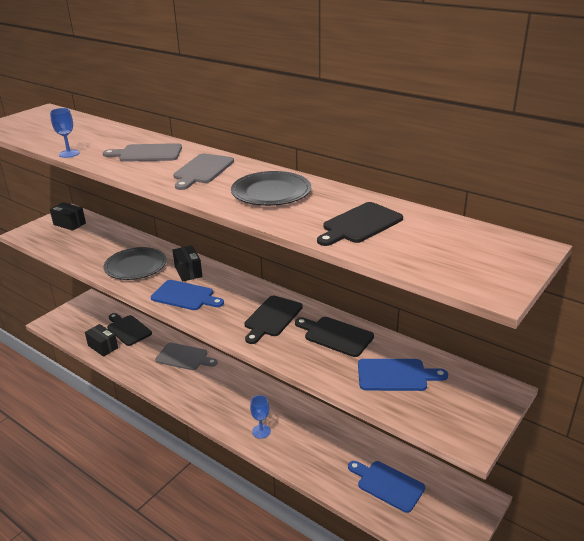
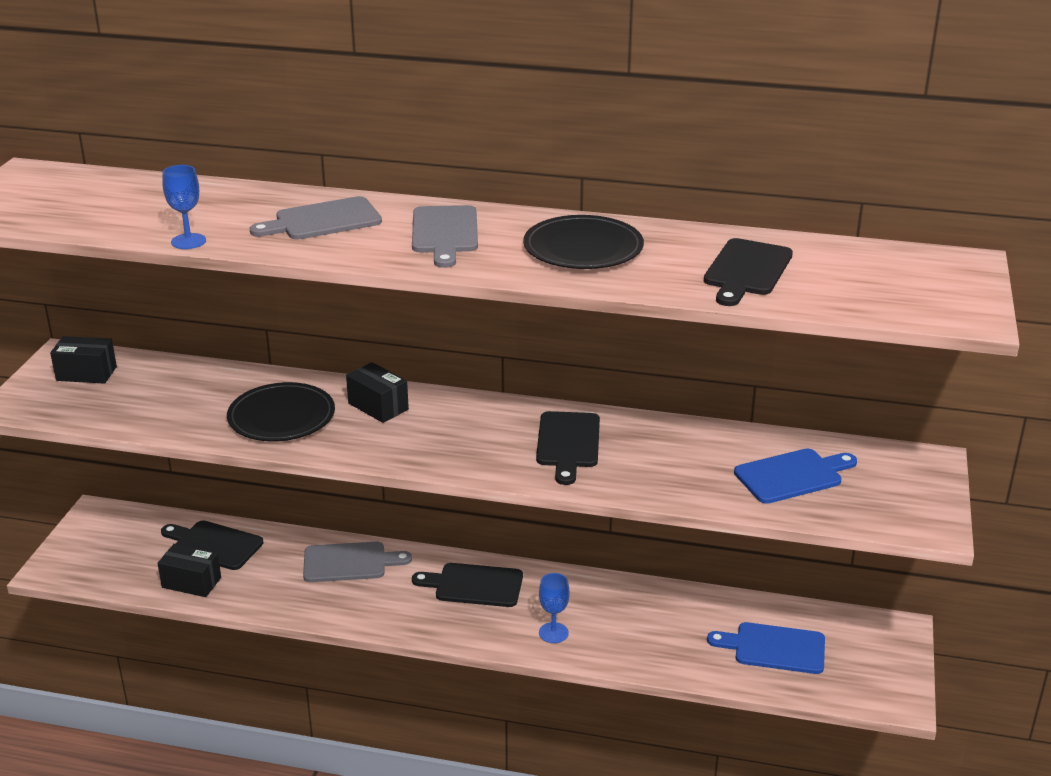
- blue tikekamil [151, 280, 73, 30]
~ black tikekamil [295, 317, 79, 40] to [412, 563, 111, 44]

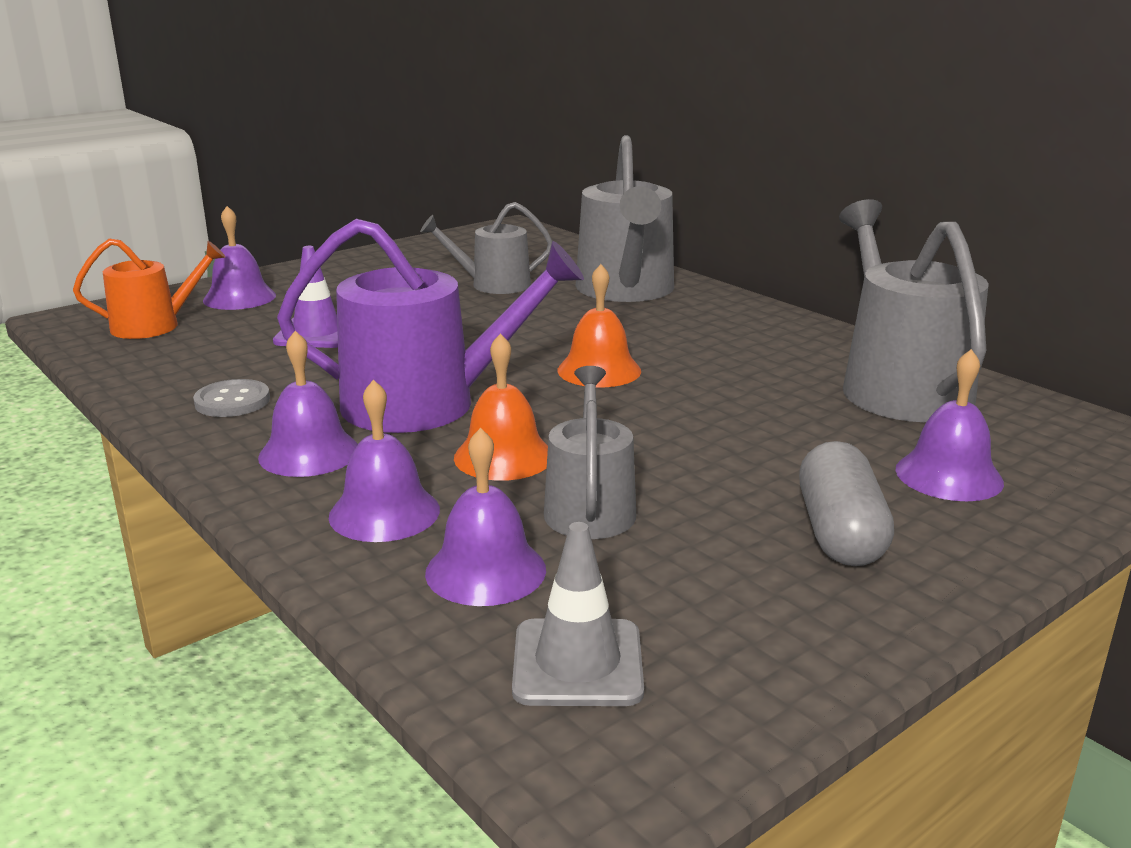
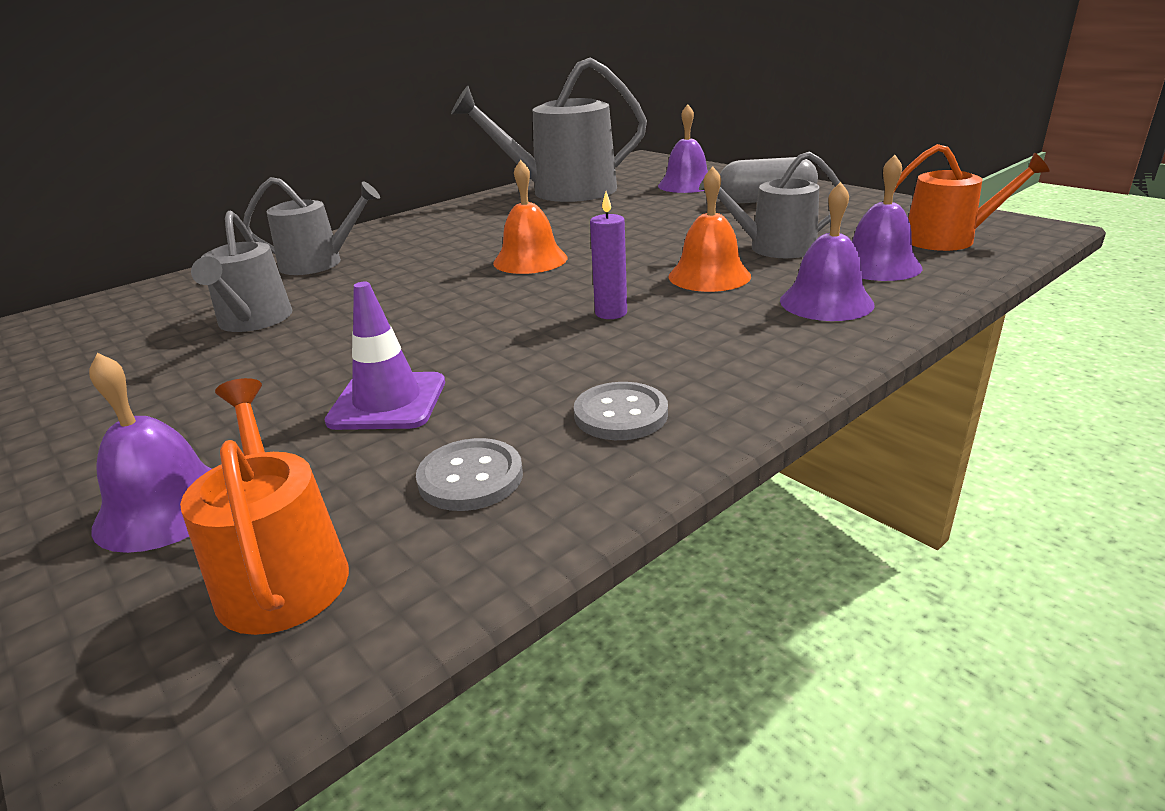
- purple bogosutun [258, 331, 100, 146]
~ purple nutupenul [277, 219, 307, 214] to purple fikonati [590, 192, 37, 127]
~ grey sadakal [512, 522, 132, 184] to orange nutupenul [894, 144, 156, 107]
~ grey nutupenul [576, 135, 98, 167] = [243, 177, 137, 98] x0.58
+ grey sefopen [416, 438, 107, 73]

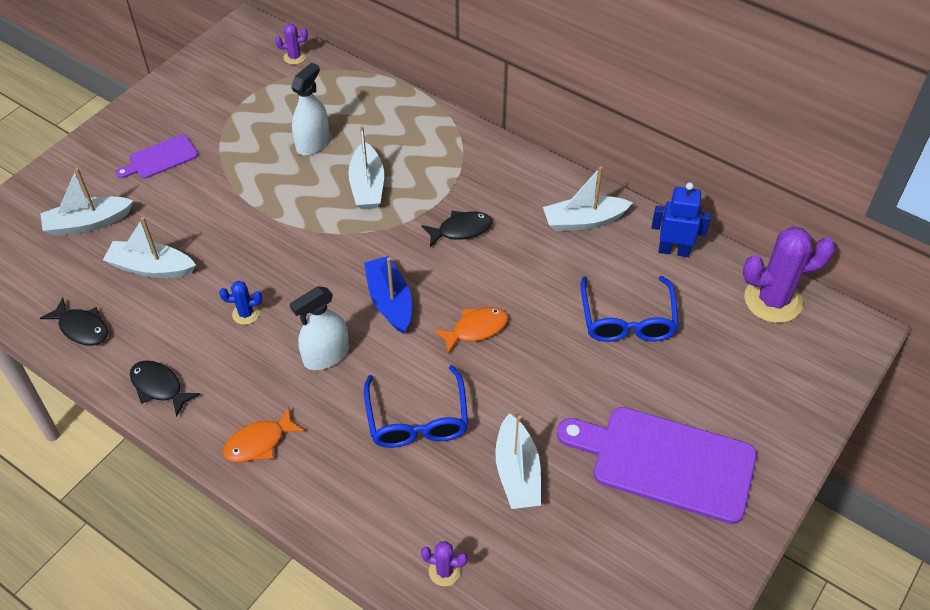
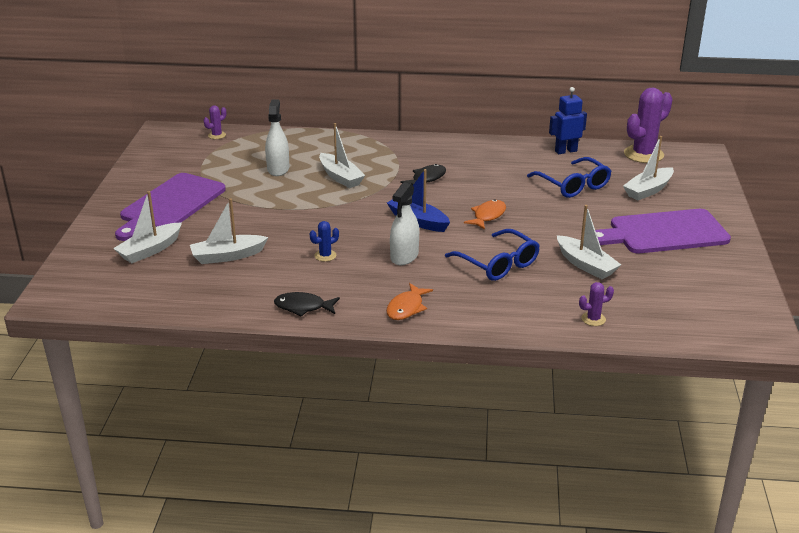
- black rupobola [40, 298, 68, 48]
~ purple tikekamil [116, 134, 82, 45] = [115, 173, 111, 68] x1.98
~ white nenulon [543, 166, 90, 65] to [623, 136, 51, 64]

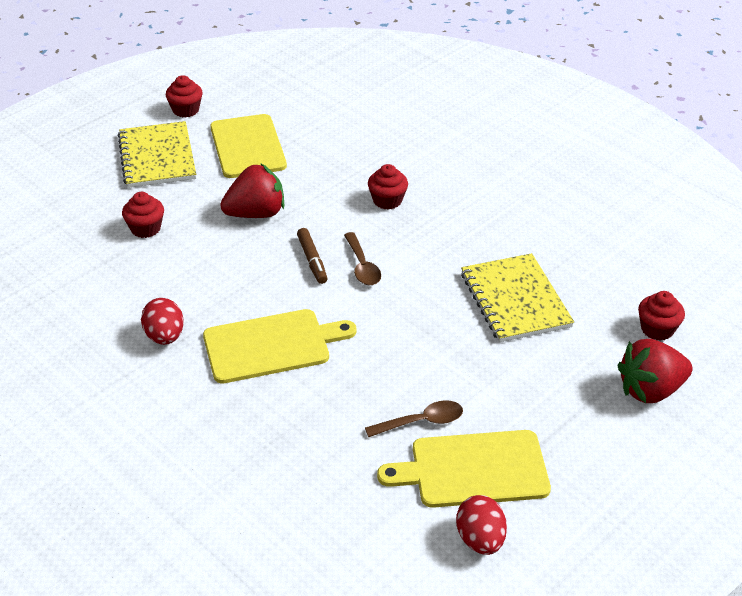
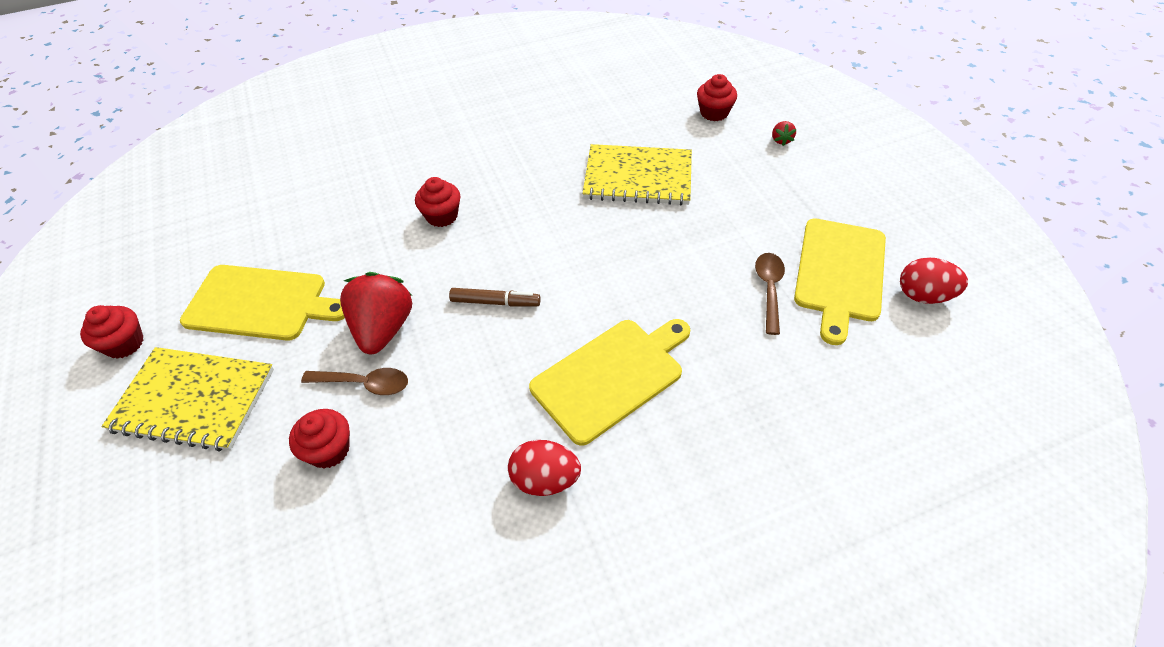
~ yellow tikekamil [203, 309, 154, 75] = [529, 319, 161, 127] 45 degrees clockwise
~ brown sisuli [344, 232, 37, 53] to [301, 368, 107, 27]
~ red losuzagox [617, 339, 76, 64] = [772, 121, 24, 25] x0.42

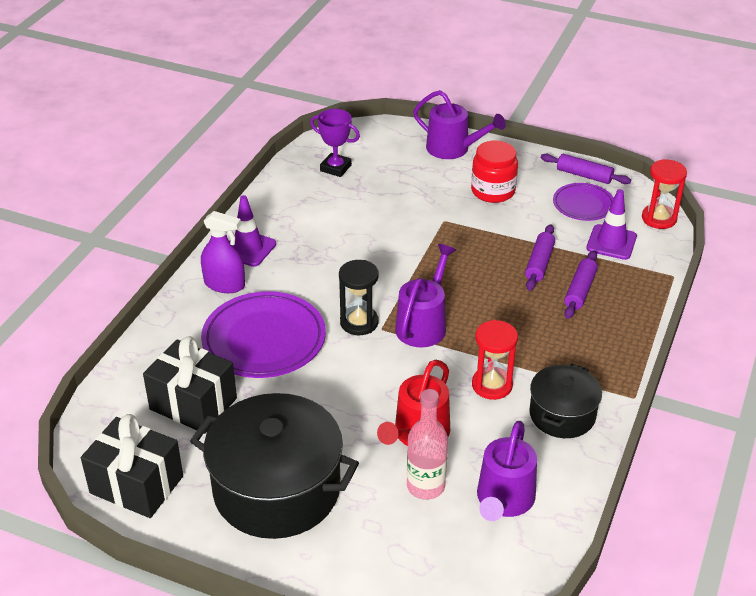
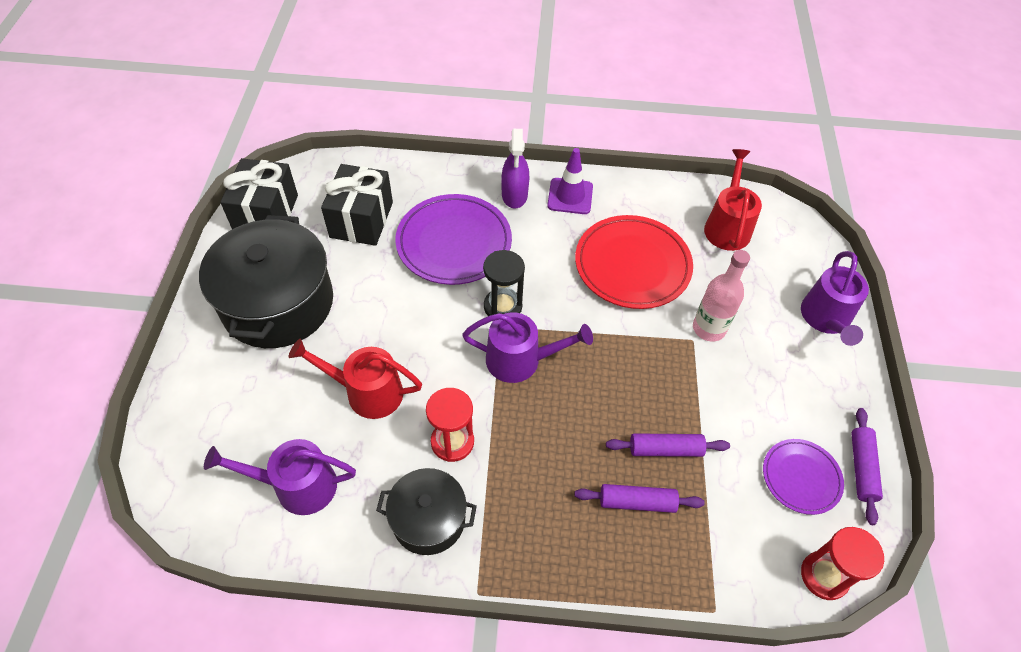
~ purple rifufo [310, 109, 50, 68] to red nutupenul [704, 149, 58, 102]
~ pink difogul [407, 389, 41, 111] to [693, 250, 57, 91]
- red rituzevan [471, 141, 47, 62]
- purple sadakal [586, 189, 51, 71]
+ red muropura [575, 215, 118, 94]

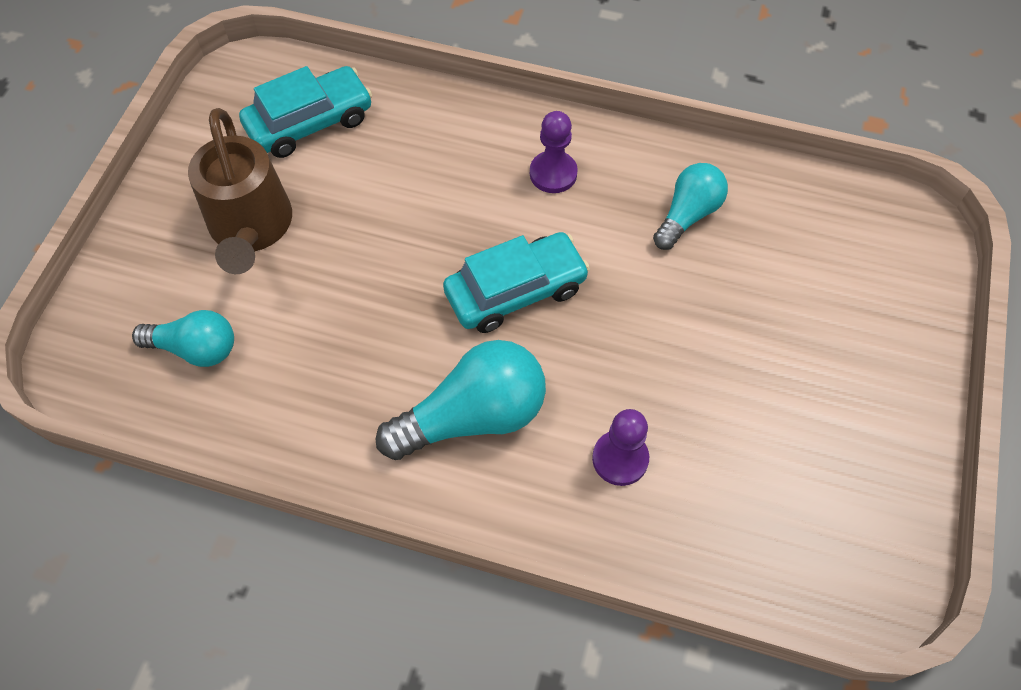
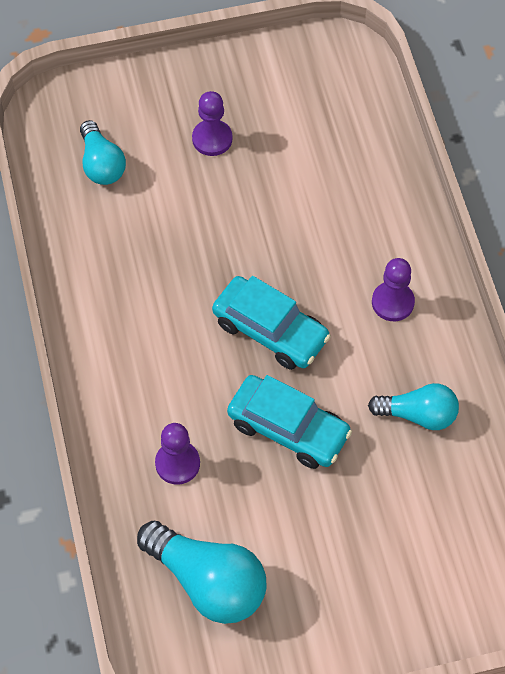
~ brown nutupenul [188, 108, 104, 166] to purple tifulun [192, 91, 40, 65]
~ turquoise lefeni [239, 66, 133, 92] to [227, 375, 125, 94]
~ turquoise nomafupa [376, 340, 170, 120] to [137, 521, 130, 103]

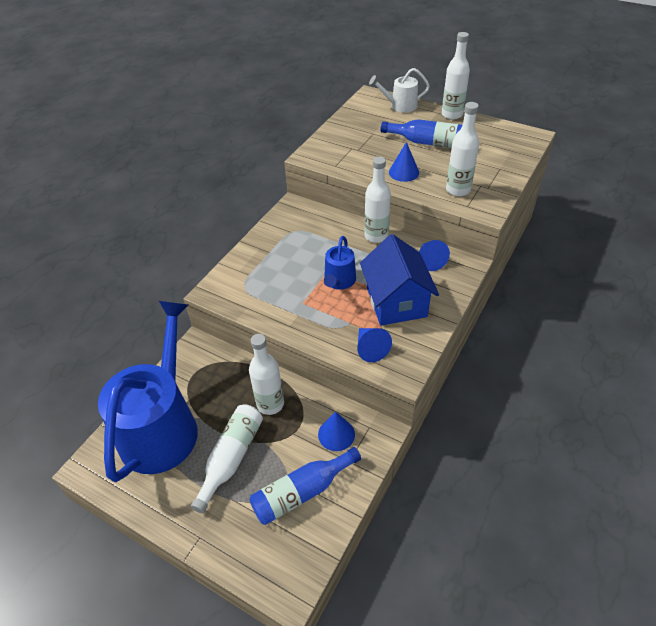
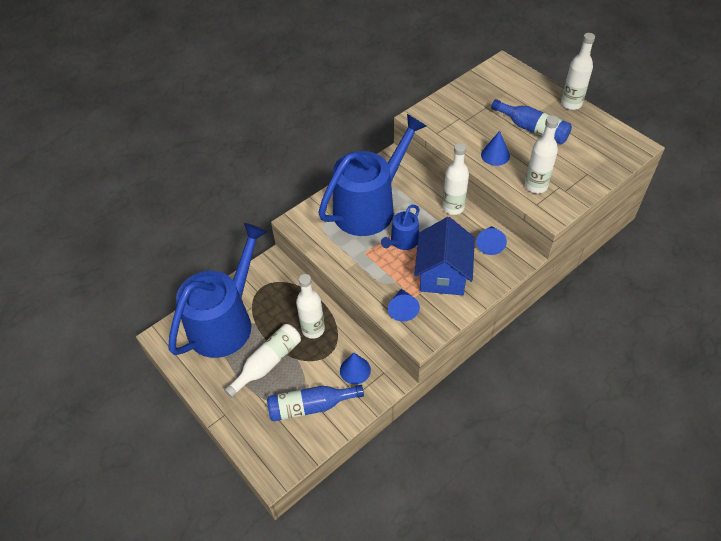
- white nutupenul [369, 68, 61, 45]
+ blue nutupenul [318, 114, 108, 122]

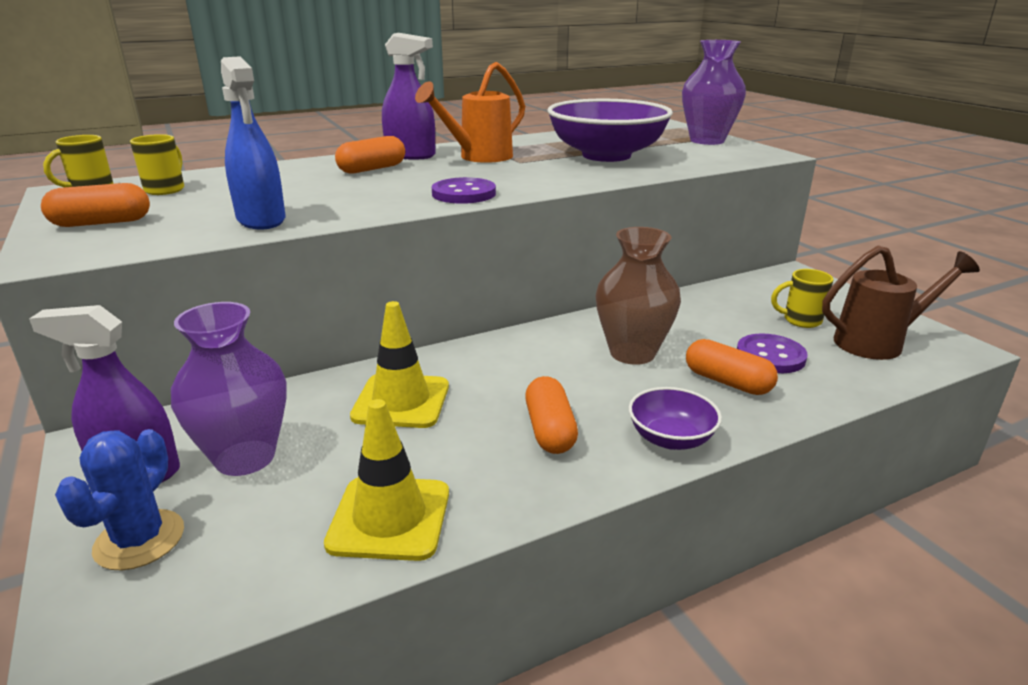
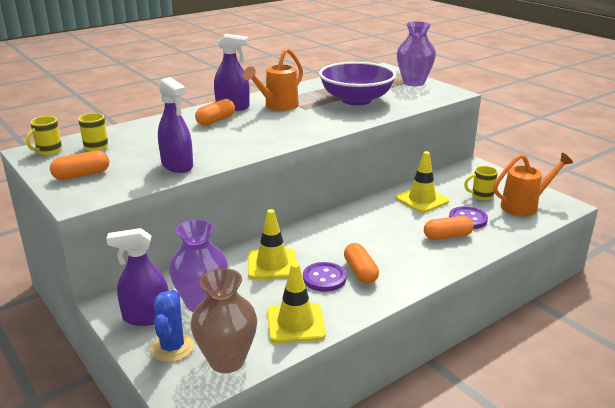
~ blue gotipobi [221, 56, 65, 173] to purple gotipobi [158, 77, 35, 96]
~ purple sefopen [432, 177, 64, 27] to [303, 262, 43, 30]
~ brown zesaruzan [596, 227, 85, 138] to [191, 268, 66, 105]
- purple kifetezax [629, 387, 93, 63]
~ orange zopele [686, 339, 92, 56] = [424, 216, 50, 24] 45 degrees counterclockwise
~ brown nutupenul [822, 246, 158, 114] to orange nutupenul [493, 153, 80, 63]
+ yellow sadakal [396, 151, 53, 62]

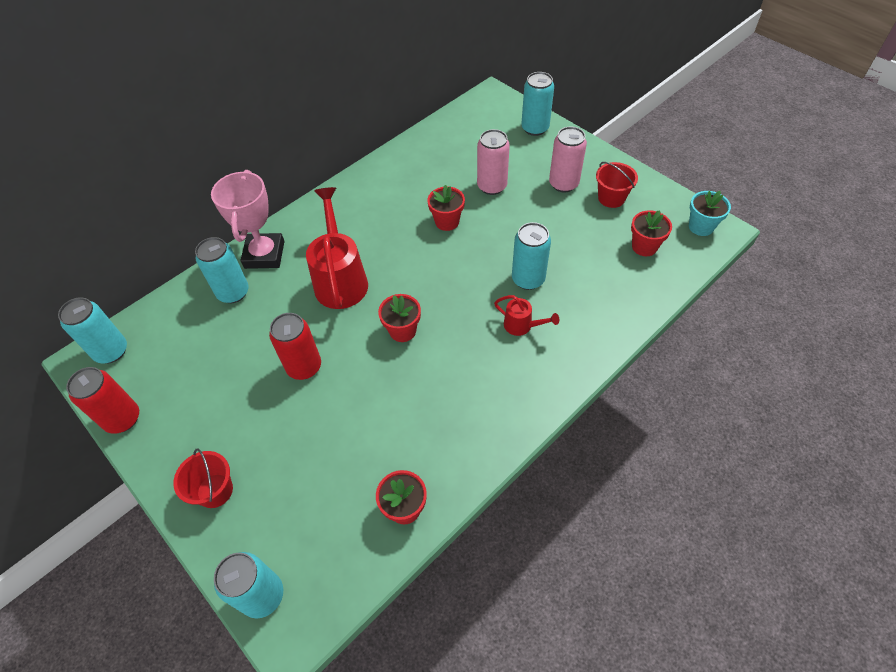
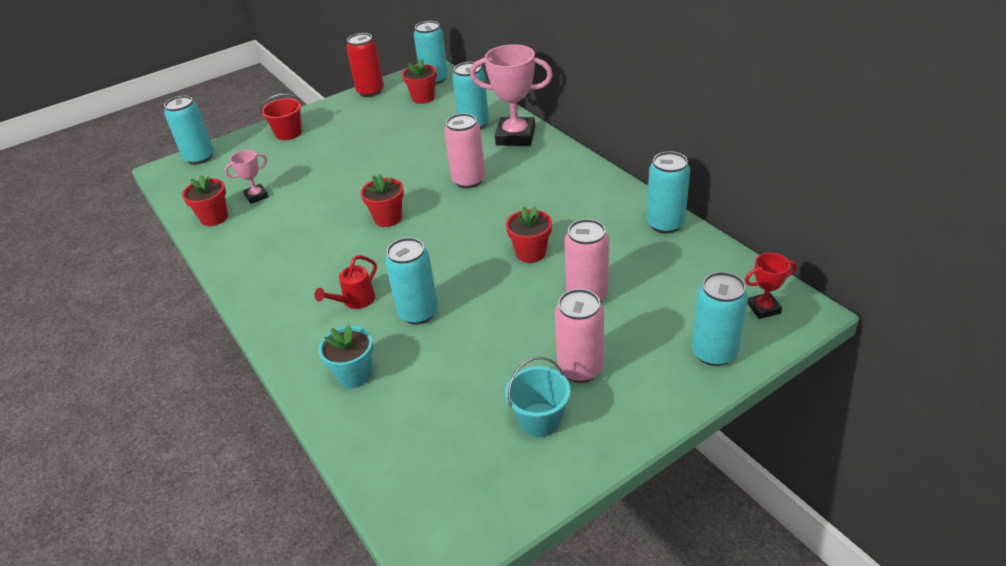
- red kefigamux [269, 313, 52, 67]
~ red nutupenul [306, 187, 62, 122] to pink kefigamux [444, 113, 41, 75]
~ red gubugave [596, 162, 42, 46] to turquoise gubugave [505, 357, 65, 80]
~ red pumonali [631, 210, 41, 46] to [402, 59, 35, 45]
~ turquoise pumonali [689, 191, 42, 45] to [318, 324, 55, 64]
+ pink rifufo [225, 150, 44, 54]
+ turquoise kefigamux [646, 151, 44, 83]
+ red rifufo [745, 253, 52, 66]

